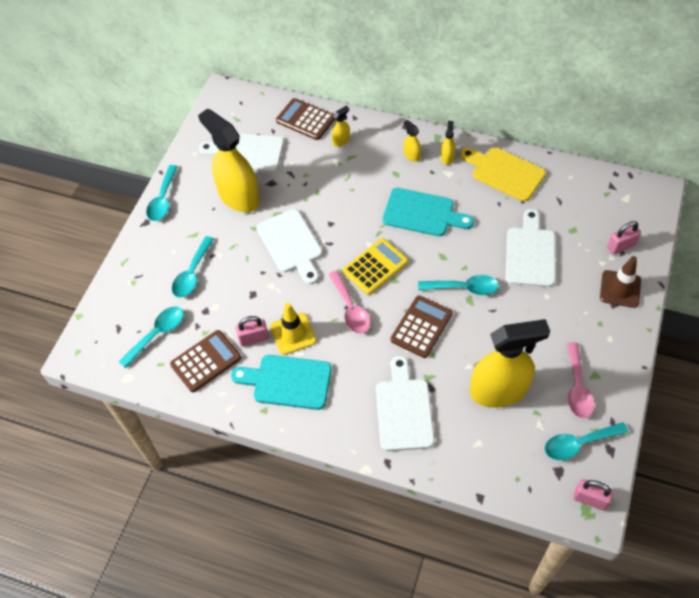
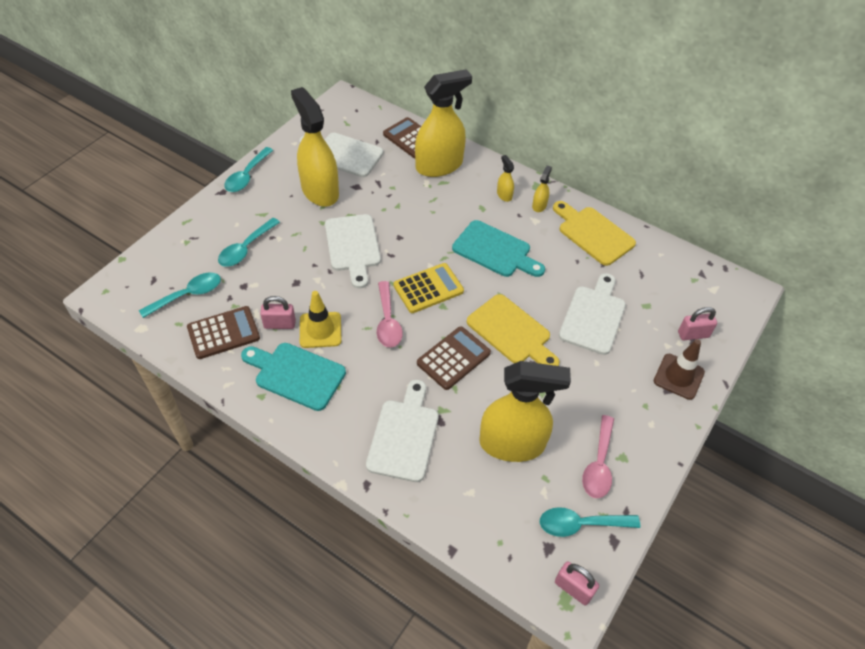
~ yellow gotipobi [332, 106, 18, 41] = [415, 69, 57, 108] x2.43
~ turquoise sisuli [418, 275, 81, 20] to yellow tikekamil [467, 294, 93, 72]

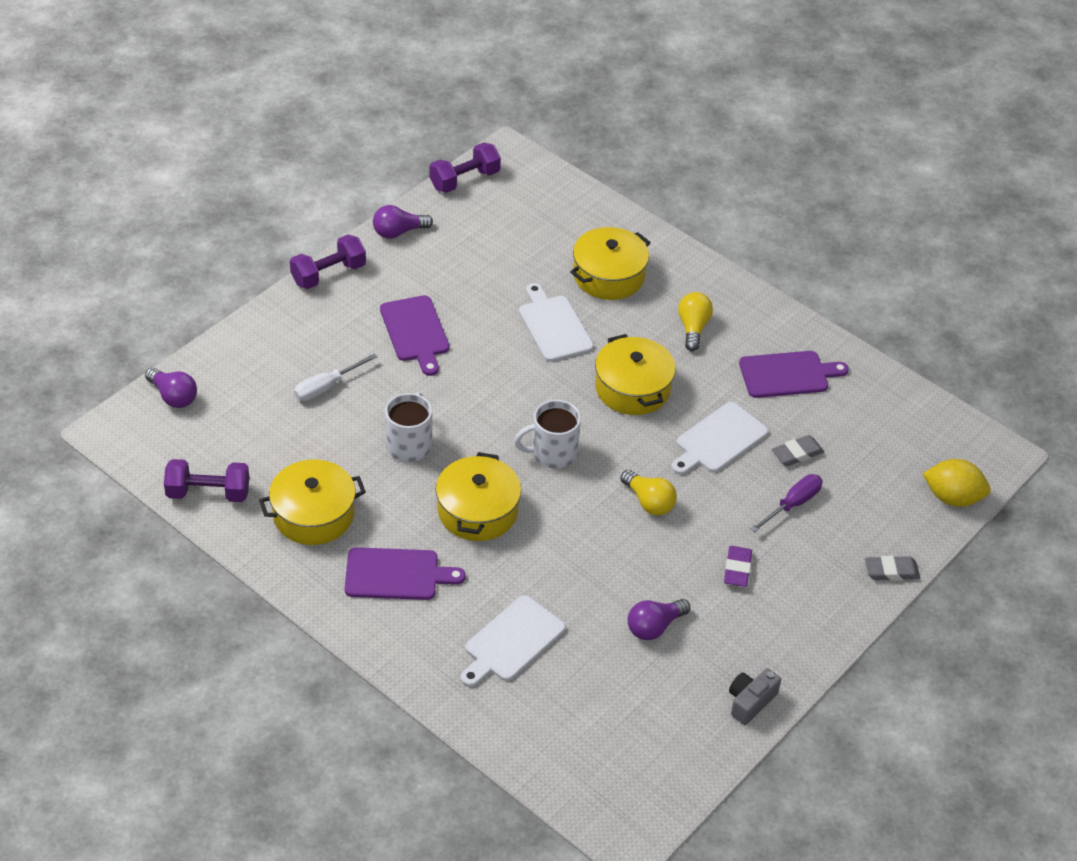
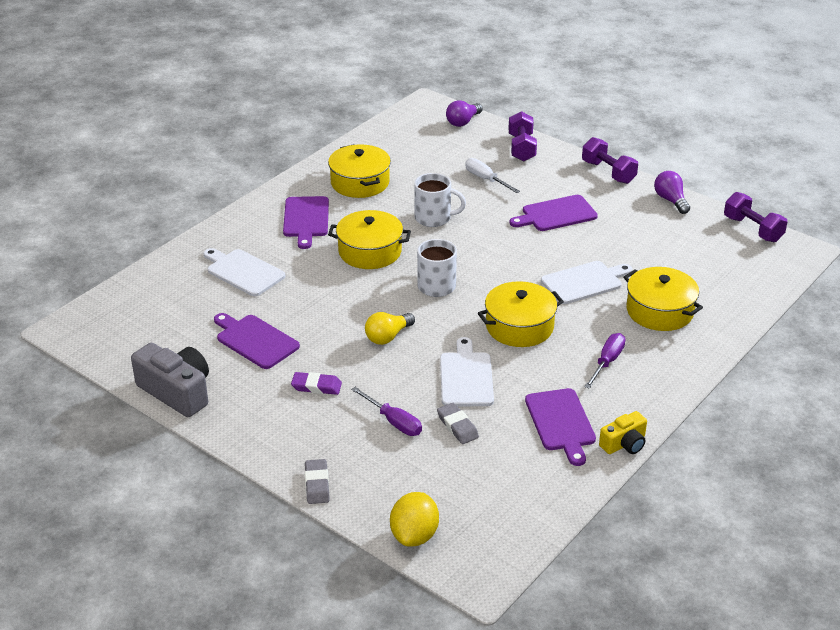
~ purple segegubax [164, 459, 85, 43] to [508, 111, 29, 51]
~ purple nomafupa [628, 599, 62, 41] to purple tikekamil [214, 313, 86, 56]
~ white tikekamil [671, 402, 98, 73] = [440, 337, 54, 69] 45 degrees clockwise
~ yellow nomafupa [678, 292, 35, 59] to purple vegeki [584, 333, 42, 56]
~ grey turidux [729, 668, 52, 57] = [131, 343, 78, 74] x1.74
+ yellow turidux [599, 411, 48, 43]

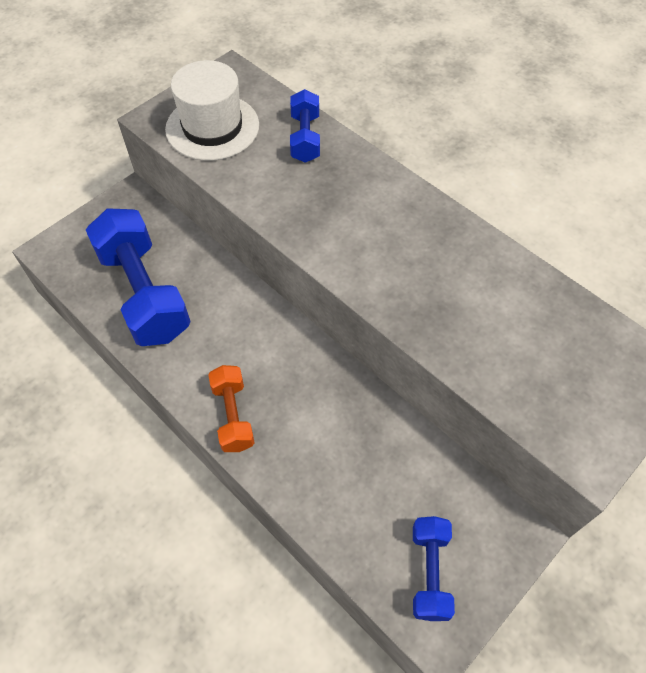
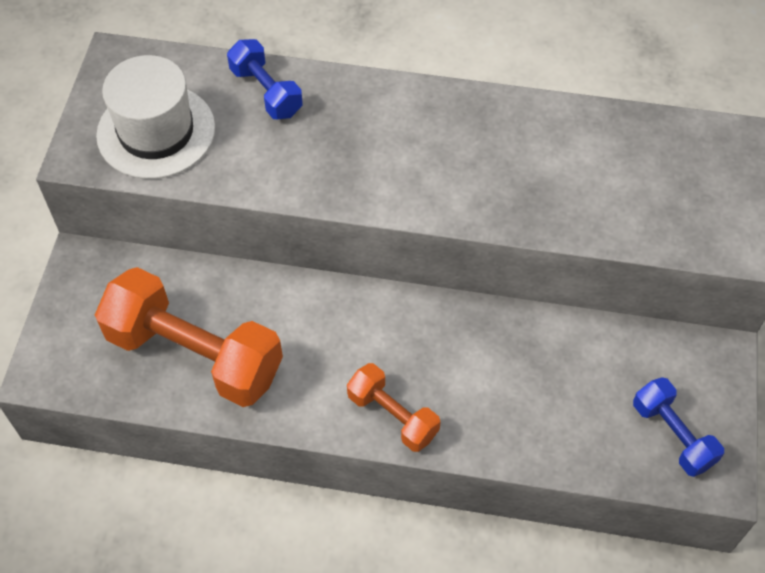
~ blue segegubax [86, 208, 105, 138] to orange segegubax [95, 267, 188, 140]

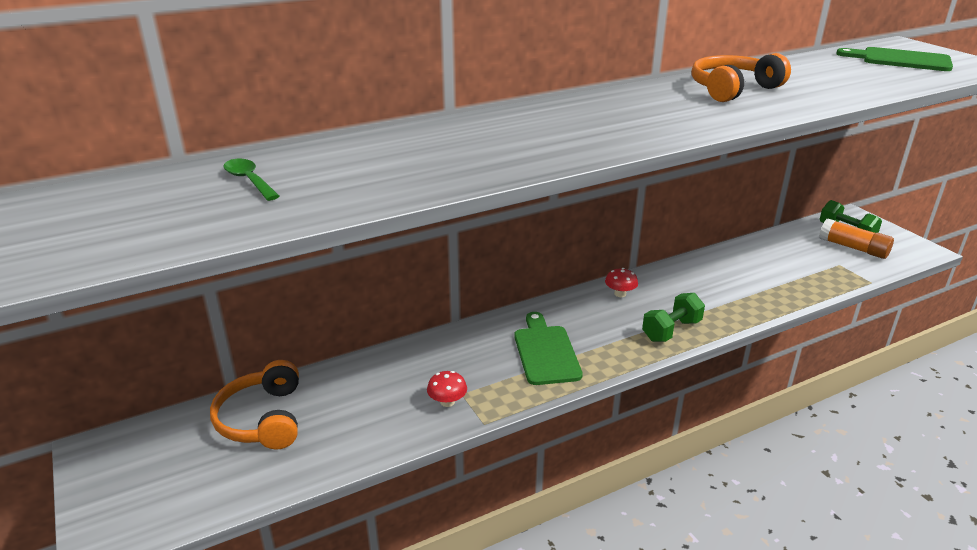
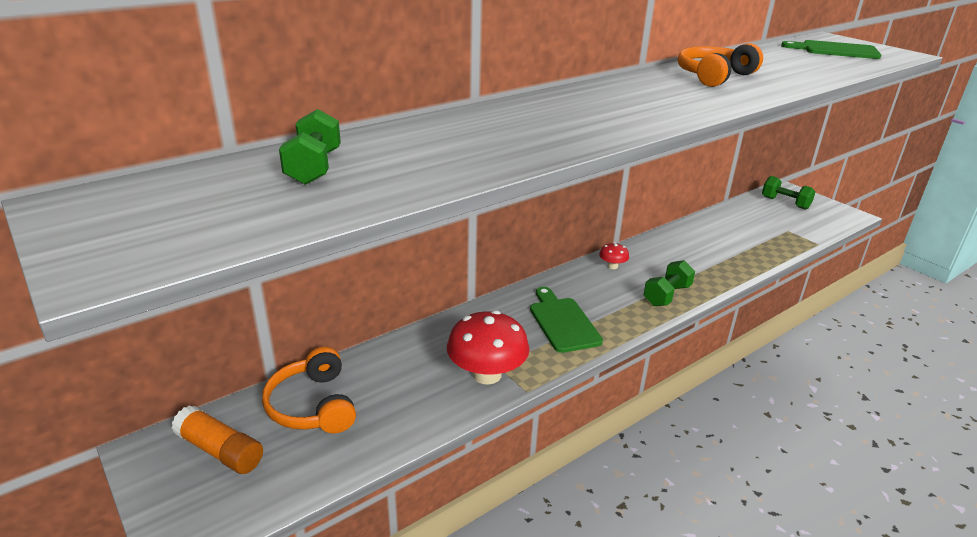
~ green sisuli [223, 159, 56, 42] to green segegubax [279, 109, 62, 76]
~ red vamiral [427, 371, 40, 36] = [447, 310, 82, 75] x2.14
~ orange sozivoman [819, 219, 75, 40] to [171, 405, 92, 69]

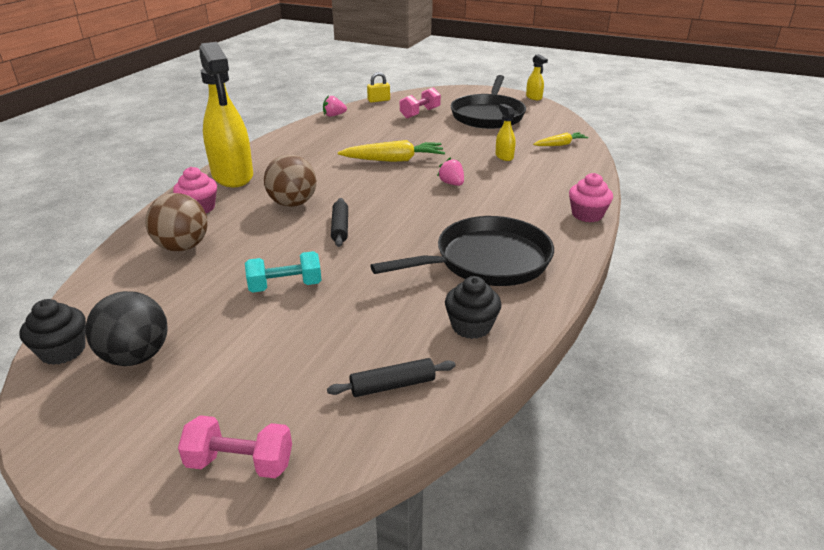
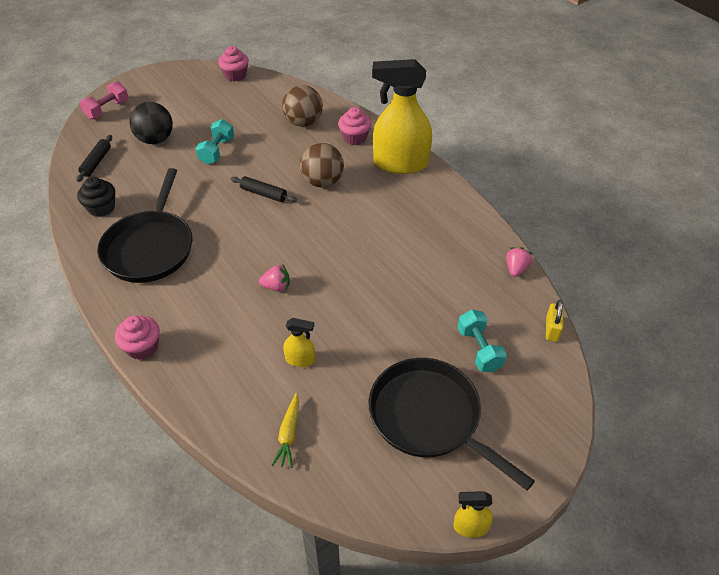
~ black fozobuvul [19, 299, 67, 66] to pink fozobuvul [218, 46, 31, 35]
~ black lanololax [85, 291, 83, 75] to [130, 102, 43, 42]
- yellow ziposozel [338, 140, 107, 22]
~ pink segegubax [400, 87, 41, 31] to turquoise segegubax [458, 310, 49, 62]

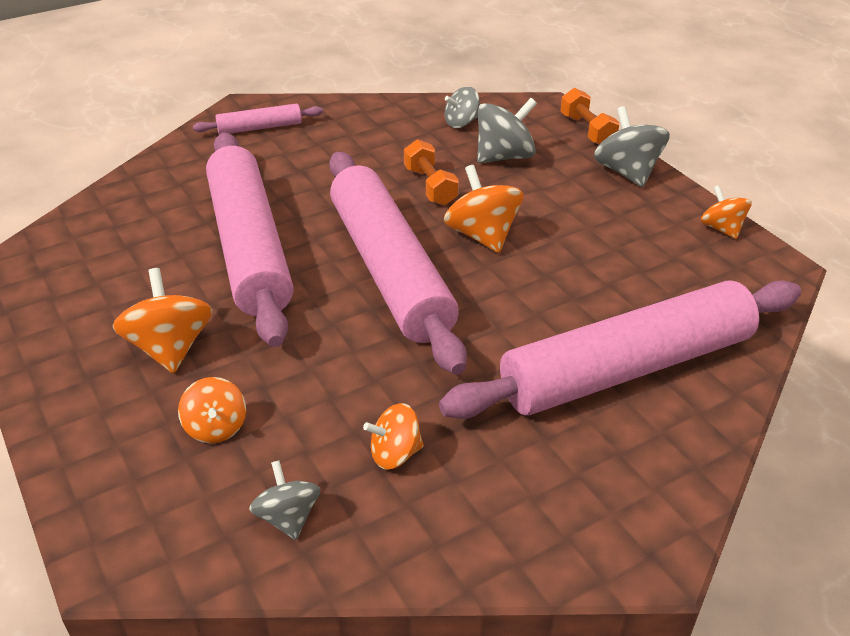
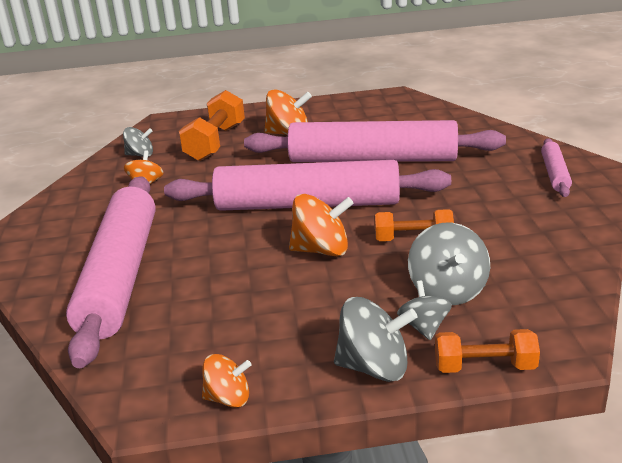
~ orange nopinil [178, 377, 68, 66] to orange segegubax [179, 90, 66, 71]
~ grey nopinil [445, 87, 35, 41] to [397, 280, 55, 60]

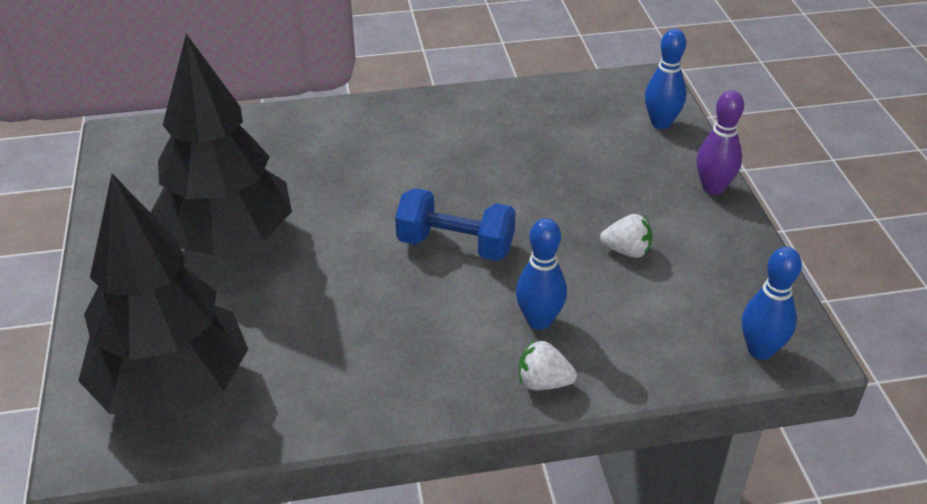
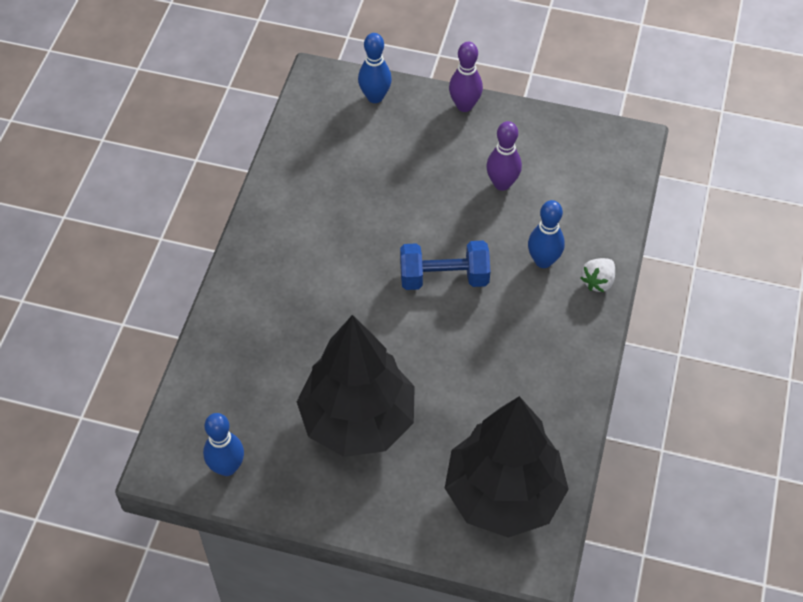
~ blue segegubax [395, 188, 121, 73] = [400, 240, 90, 50] 45 degrees clockwise
~ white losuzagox [600, 214, 52, 44] to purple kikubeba [486, 121, 36, 70]
~ blue kikubeba [742, 247, 60, 113] to [203, 413, 41, 63]

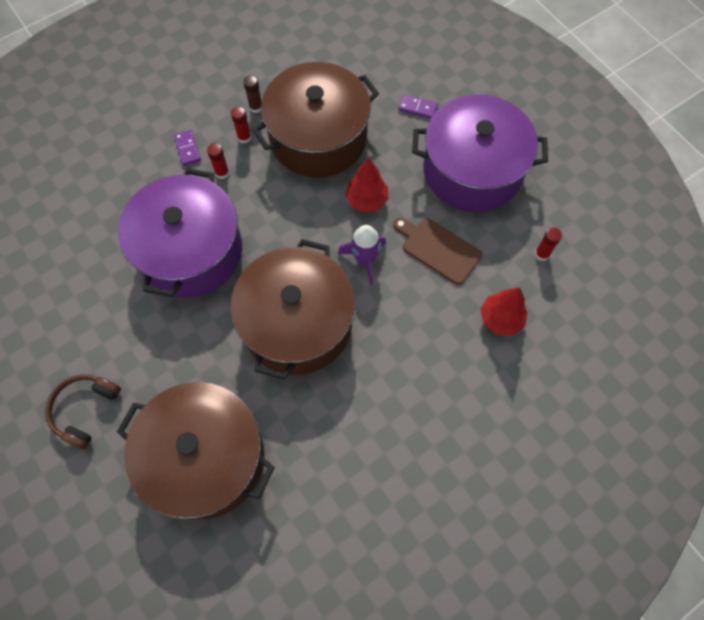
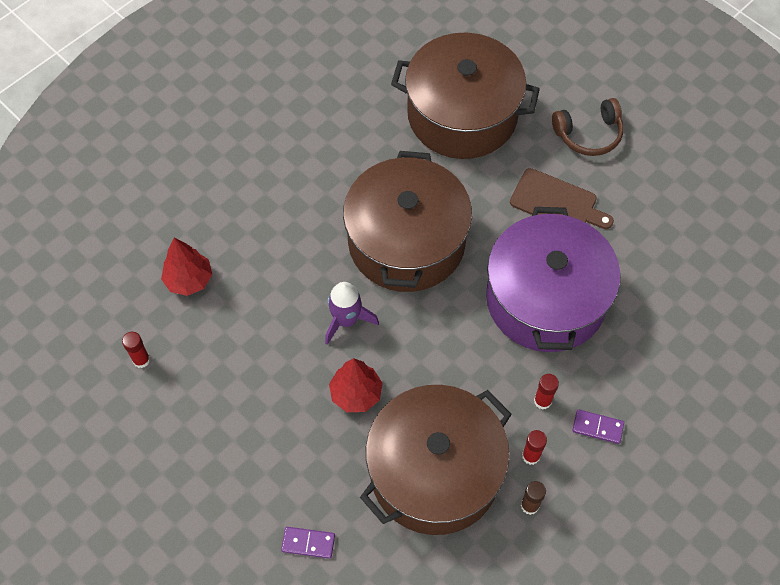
~ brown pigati [45, 375, 76, 75] = [552, 98, 72, 58] 60 degrees clockwise
~ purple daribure [174, 130, 27, 35] = [572, 409, 52, 35] 45 degrees counterclockwise
~ brown tikekamil [393, 217, 89, 68] to [510, 168, 104, 61]
- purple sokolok [412, 94, 136, 118]

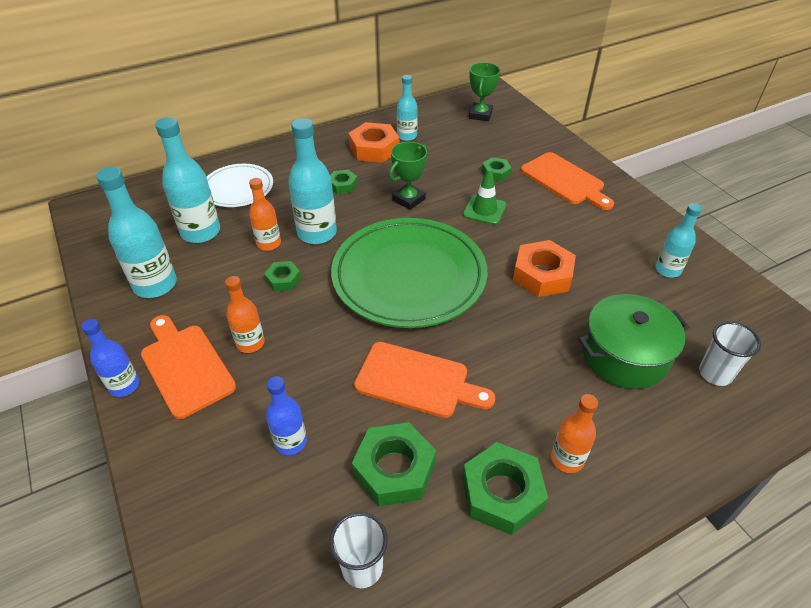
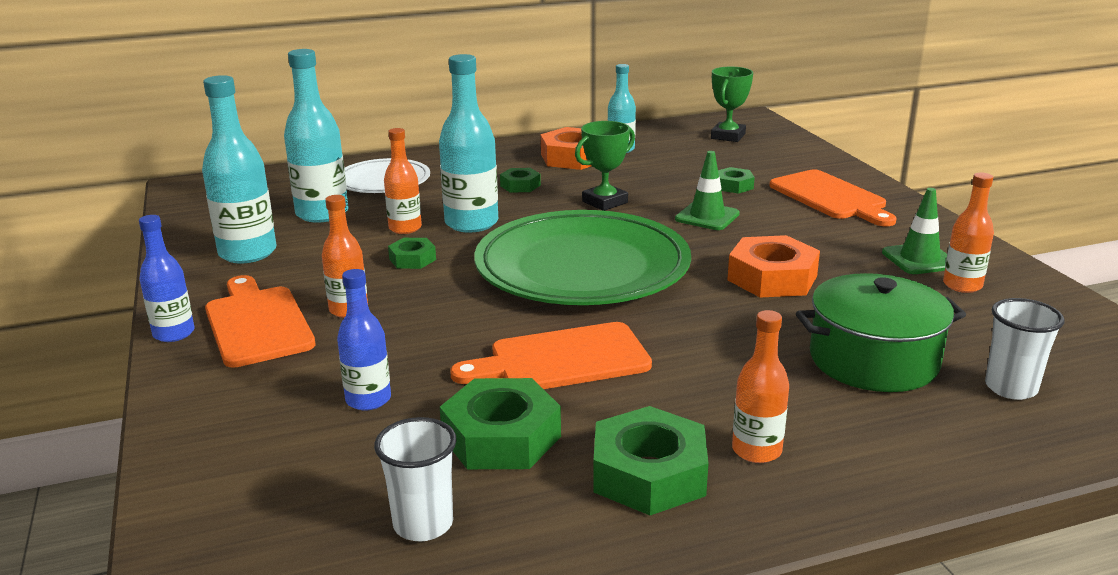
~ orange tikekamil [354, 342, 141, 76] = [450, 322, 202, 67] 135 degrees clockwise
~ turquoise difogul [656, 203, 46, 75] to orange difogul [943, 173, 51, 120]
+ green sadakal [882, 188, 65, 86]

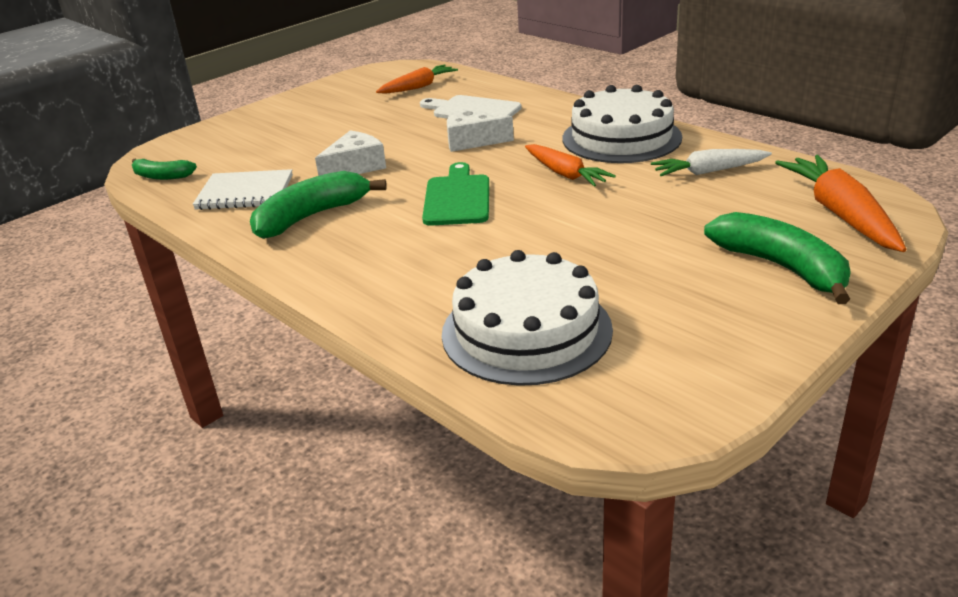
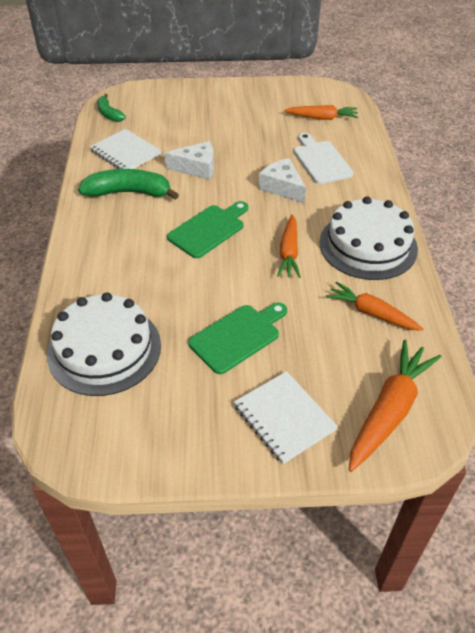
~ white ziposozel [651, 149, 121, 27] to orange ziposozel [326, 281, 97, 50]
~ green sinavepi [704, 212, 147, 92] to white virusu [234, 371, 104, 93]
+ green tikekamil [188, 302, 99, 72]

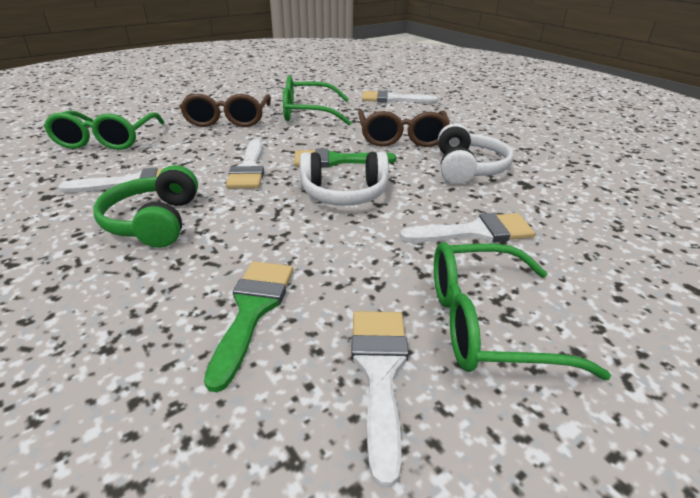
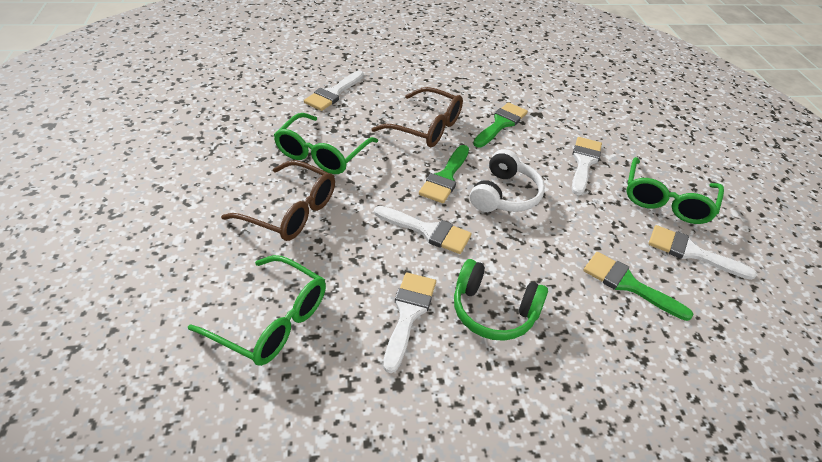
~ white pigati [438, 123, 75, 61] to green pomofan [473, 102, 55, 46]

